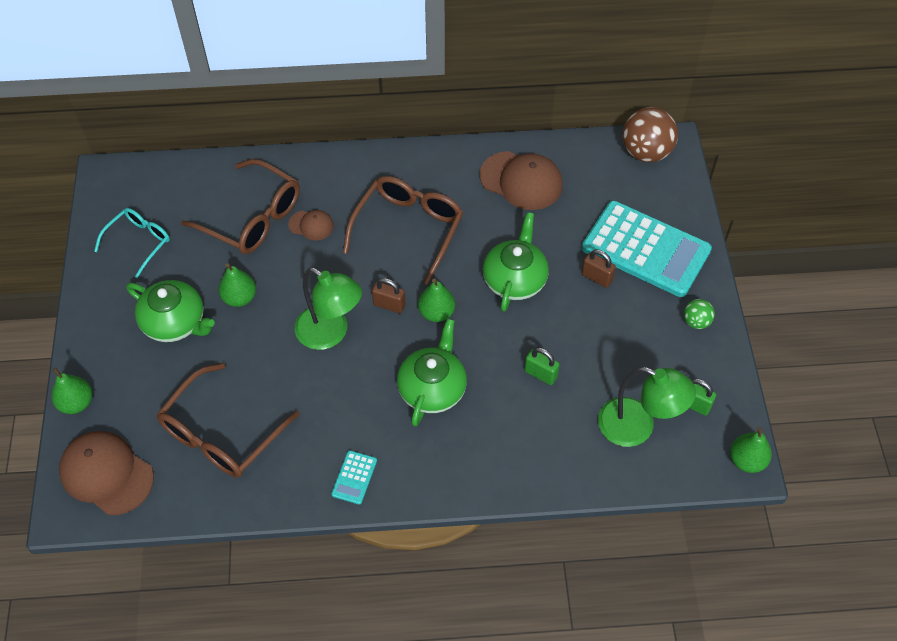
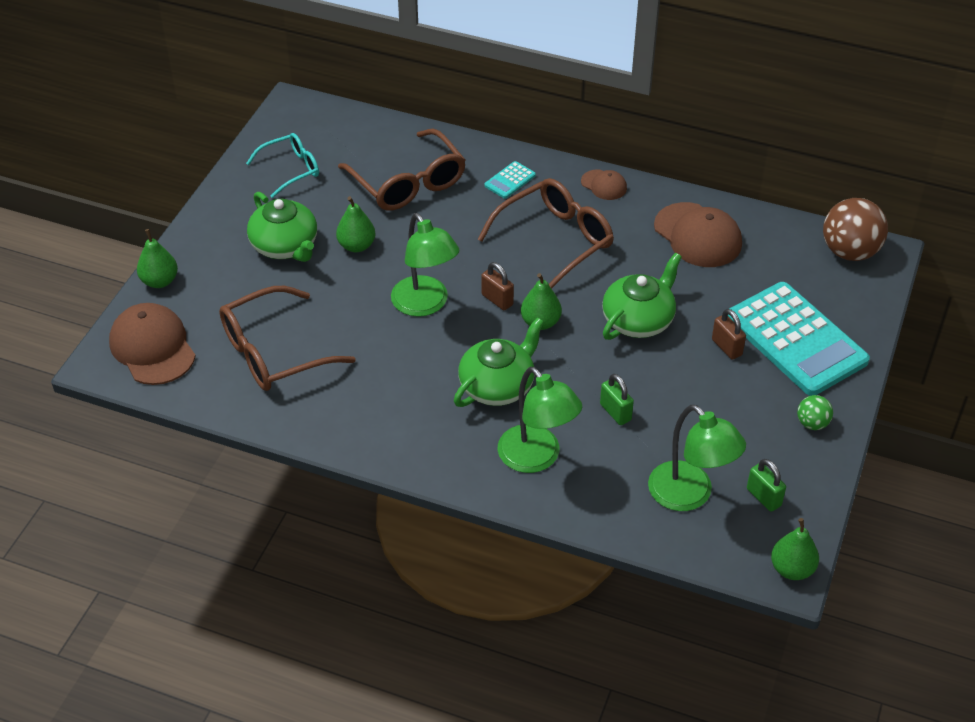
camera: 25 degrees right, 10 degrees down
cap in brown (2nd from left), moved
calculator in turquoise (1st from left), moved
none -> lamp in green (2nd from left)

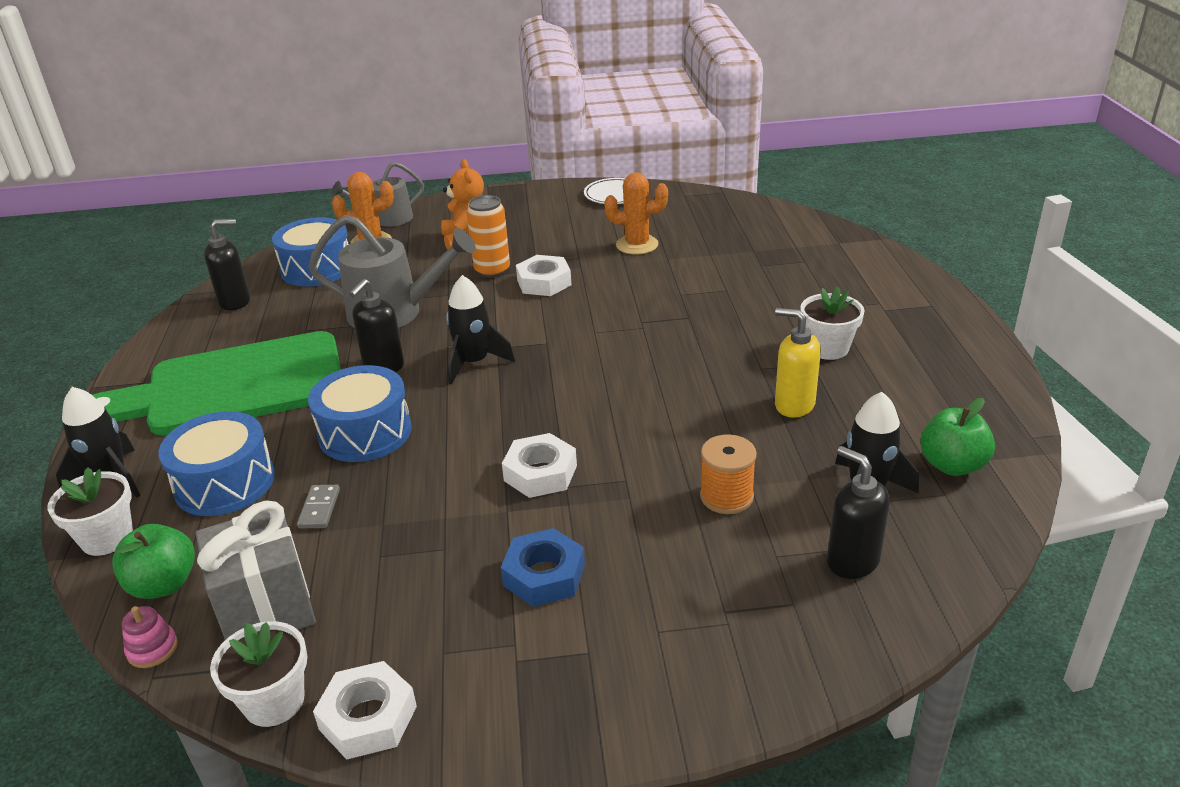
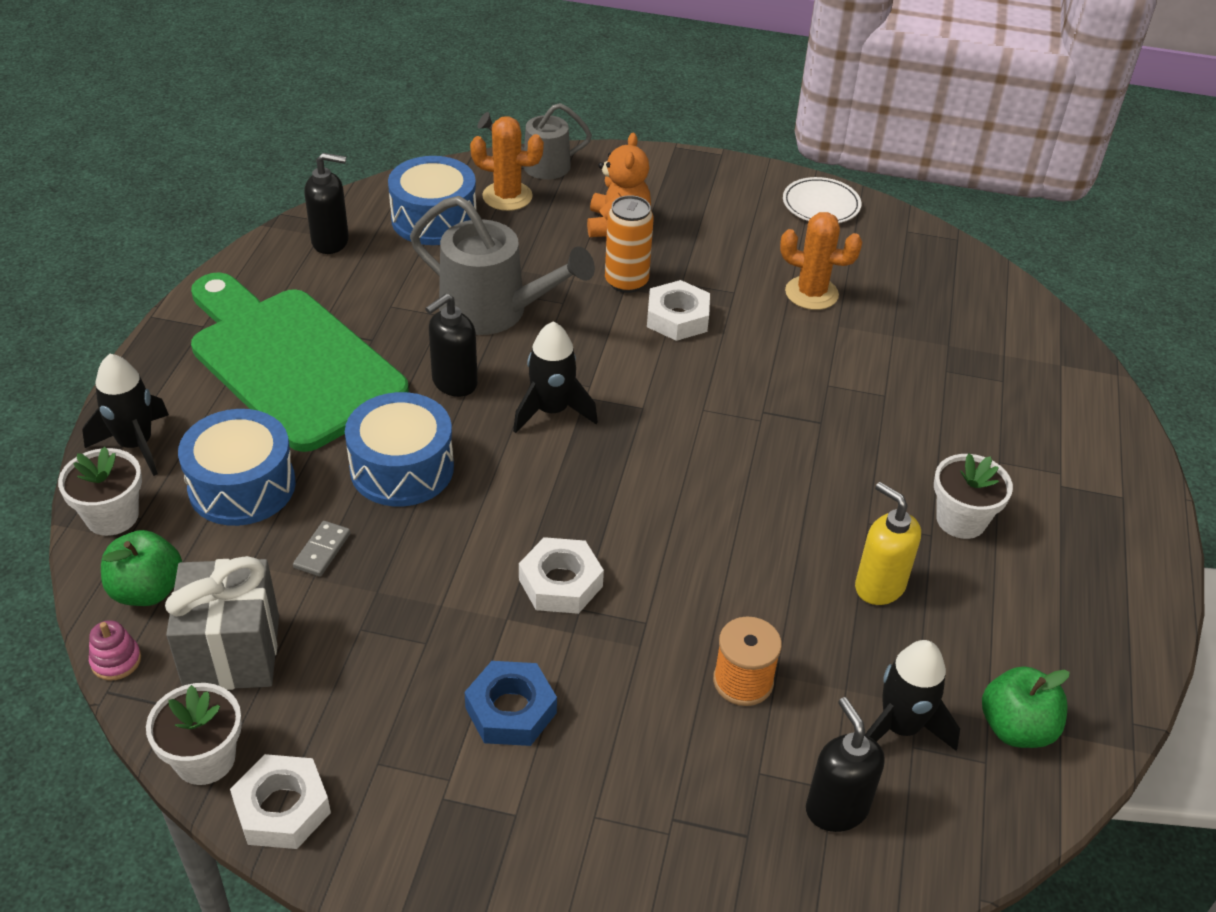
camera: 15 degrees right, 10 degrees up
cutting board in green, 45 degrees clockwise

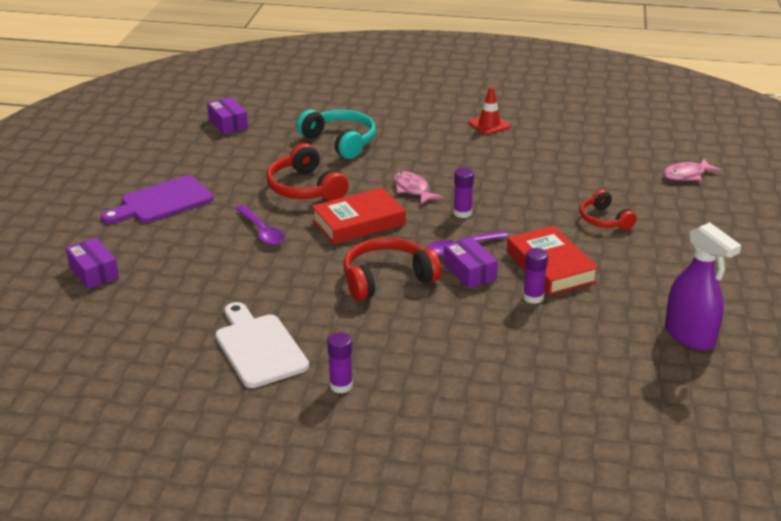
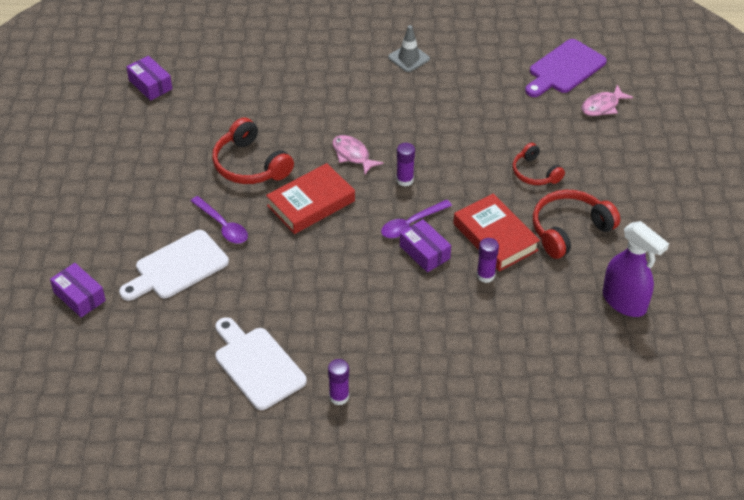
camera: 10 degrees left, 15 degrees up
cutting board in purple, moved
headphones in turquoise -> none
headphones in red (2nd from left in the first image) -> headphones in red (3rd from left), moved
traffic cone in red -> traffic cone in grey
none -> cutting board in white (1st from left)

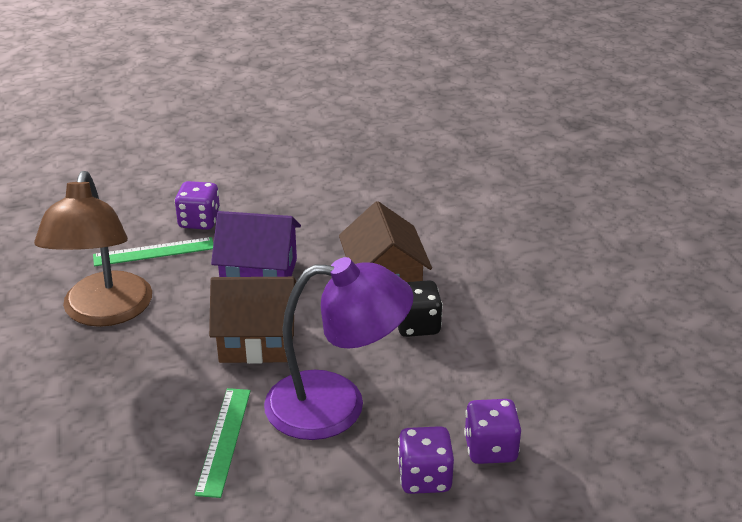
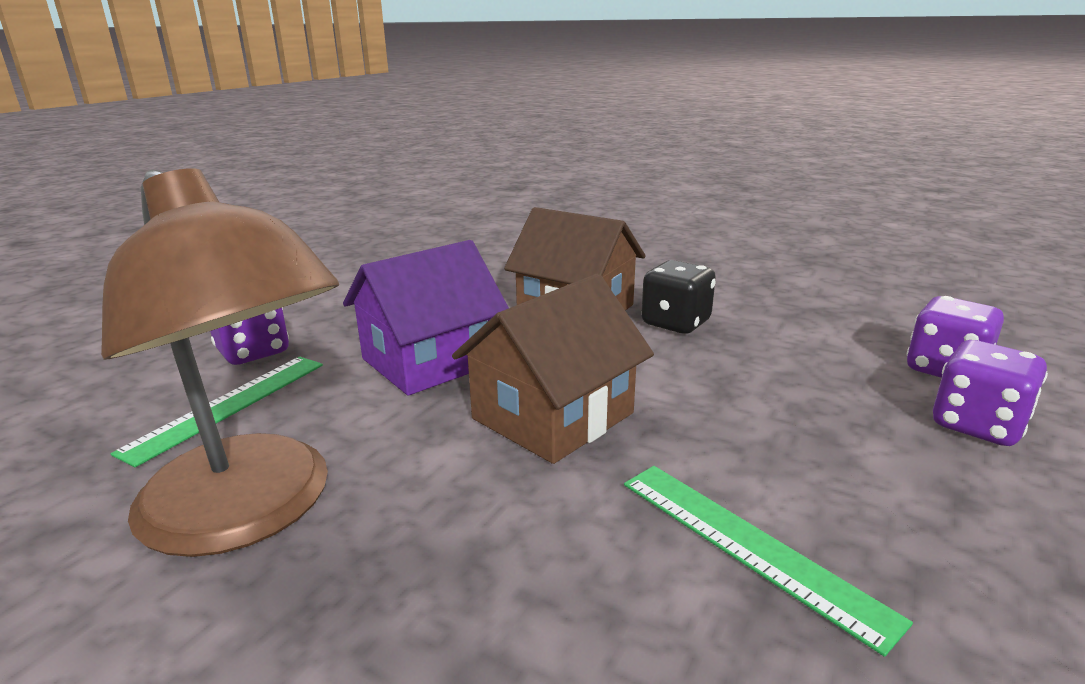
camera: 45 degrees left, 10 degrees down
lamp in purple -> none

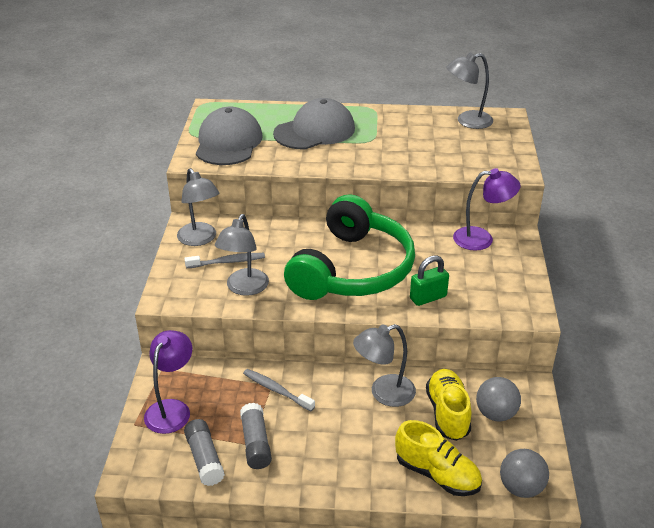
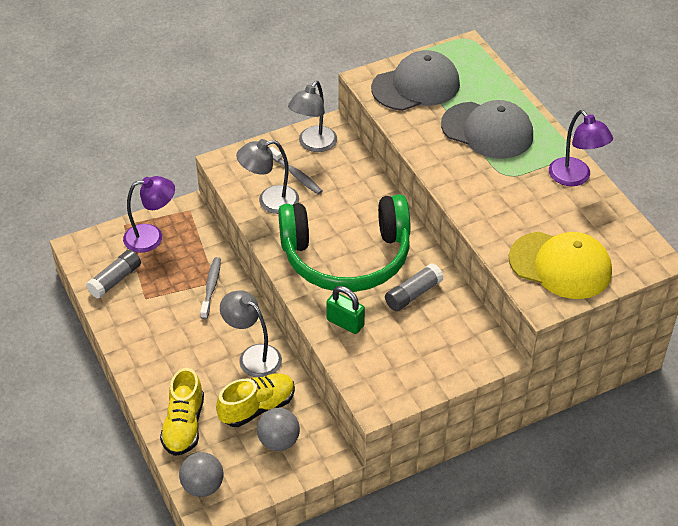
camera: 60 degrees right, 10 degrees up
glue stick in grey (2nd from left), moved
lamp in grey (4th from left) -> none
lamp in purple (2nd from left), moved
none -> cap in yellow

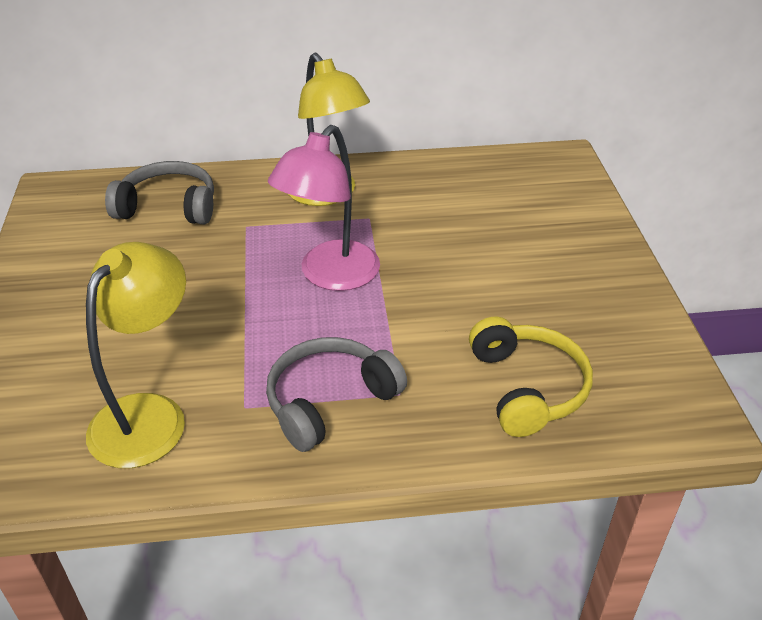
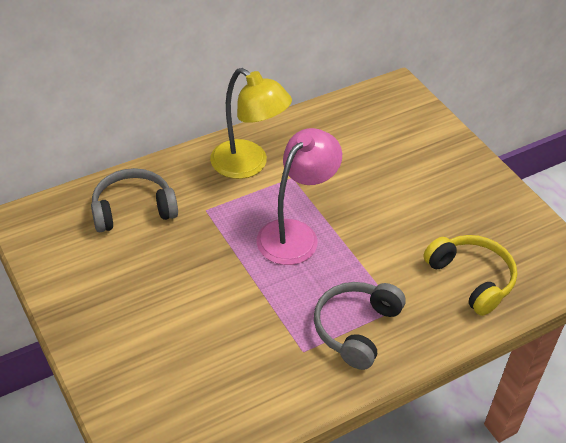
camera: 25 degrees left, 5 degrees up
lamp in yellow (1st from left) -> none
lamp in pink, 150 degrees counterclockwise

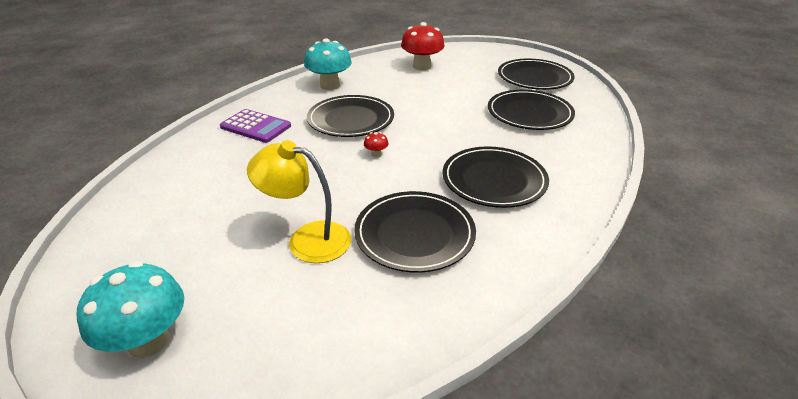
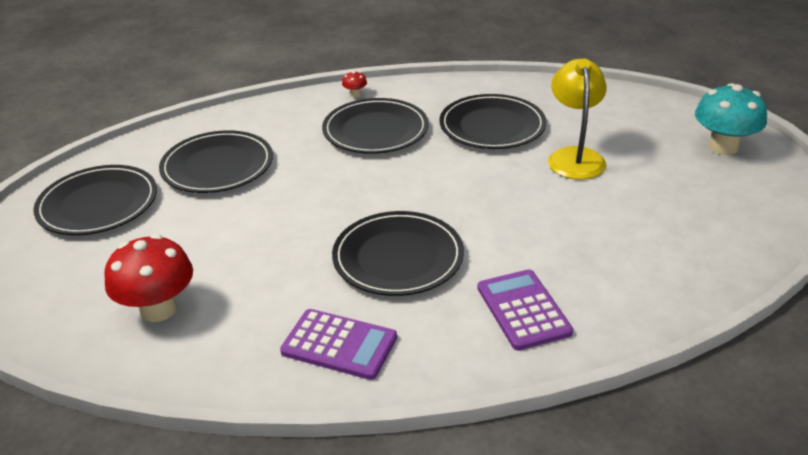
camera: 135 degrees left, 0 degrees up
lamp in yellow, 150 degrees counterclockwise
mushroom in turquoise (2nd from left) -> calculator in purple (1st from left)
mushroom in red (1st from left in the first image) -> mushroom in red (2nd from left), moved

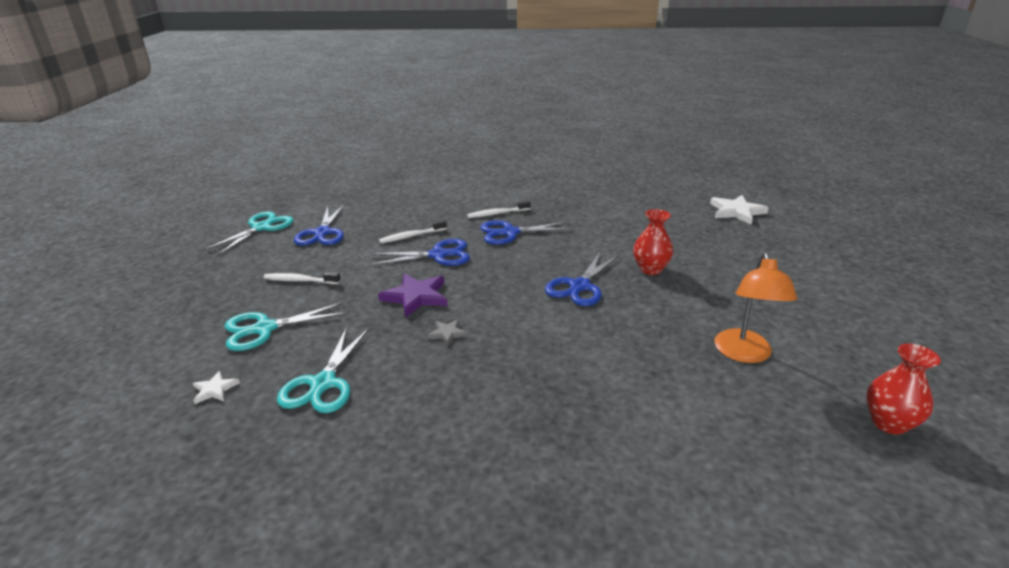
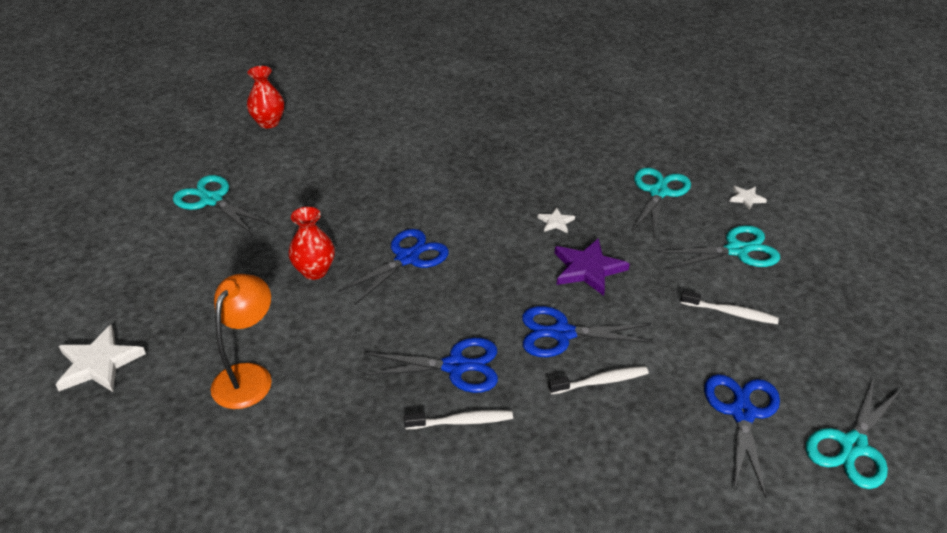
camera: 170 degrees left, 10 degrees up
star in grey -> star in white (2nd from left)
lamp in orange, moved
none -> scissors in turquoise (1st from left)

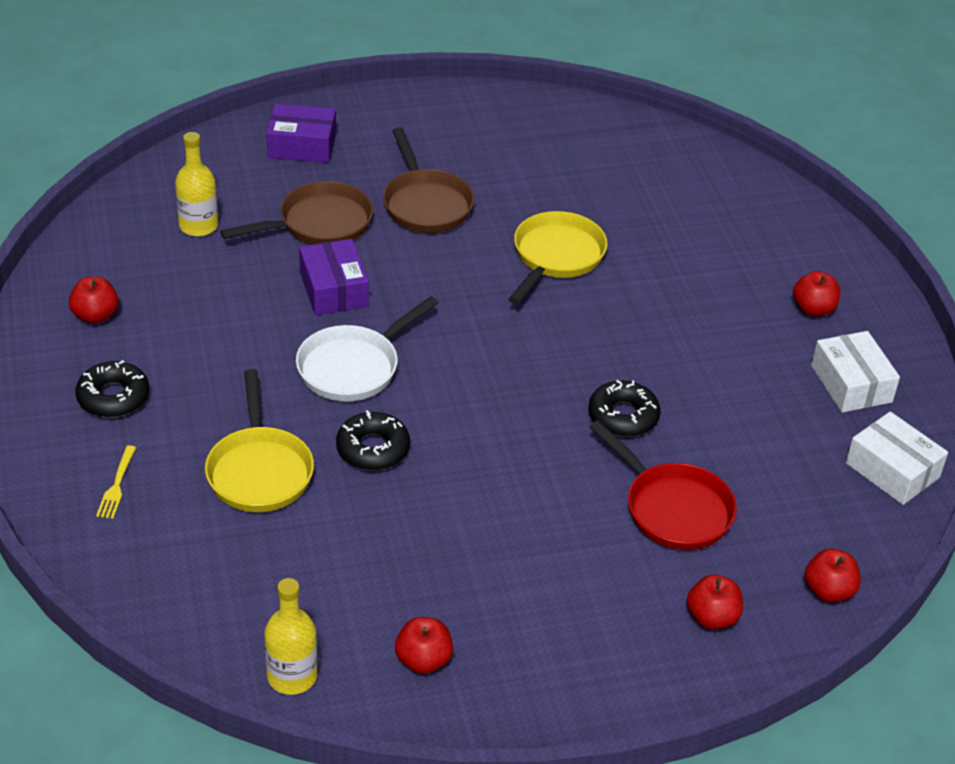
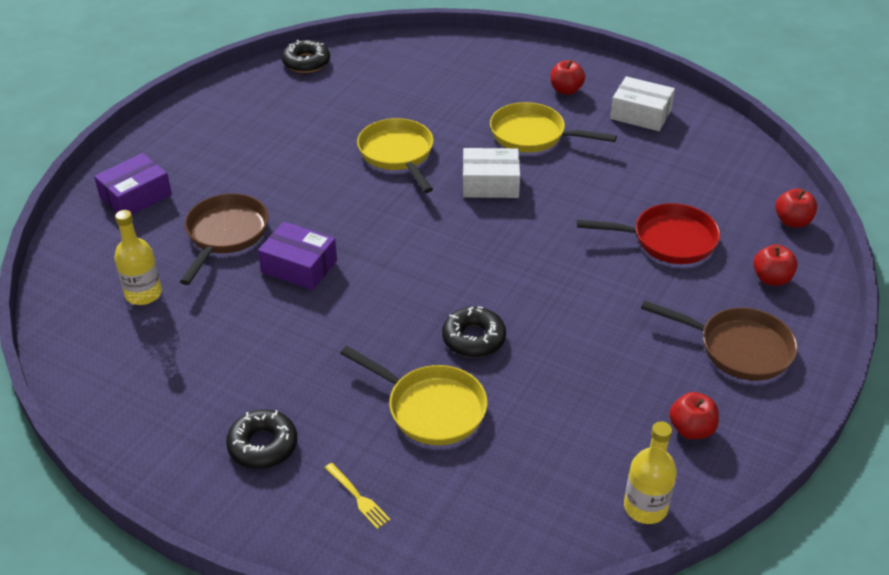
camera: 45 degrees left, 0 degrees up
apple in red (1st from left) -> none
pan in white -> none
pan in brown (2nd from left), moved
donut in black (3rd from left in the first image) -> donut in black (2nd from left), moved
box in white (2nd from left in the first image) -> box in white (1st from left), moved
none -> pan in yellow (3rd from left)

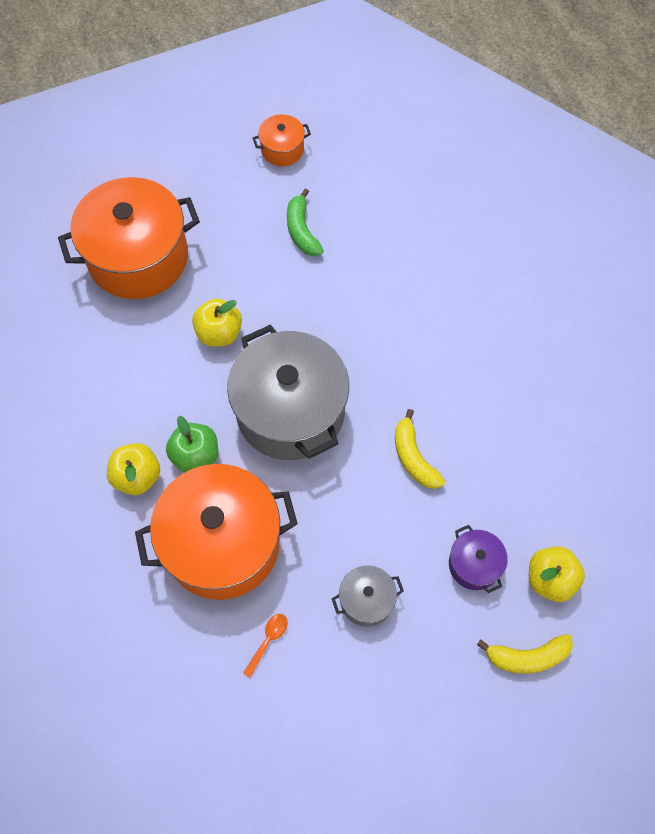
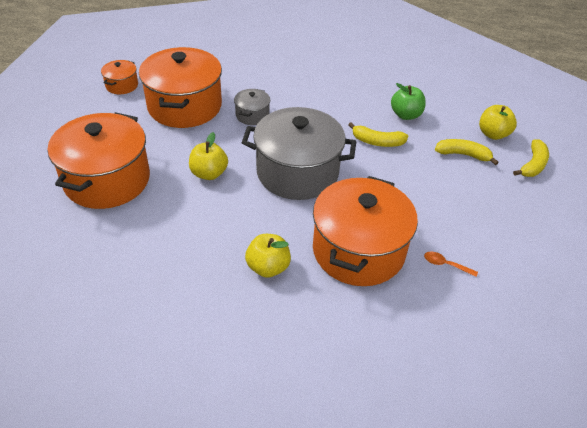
camera: 55 degrees left, 20 degrees down
apple in green, moved
spoon in orange, 45 degrees counterclockwise
banana in green -> pot in orange (3rd from left)
pot in grey (2nd from left in the first image) -> pot in grey (1st from left), moved
pot in purple -> banana in yellow (2nd from left)

